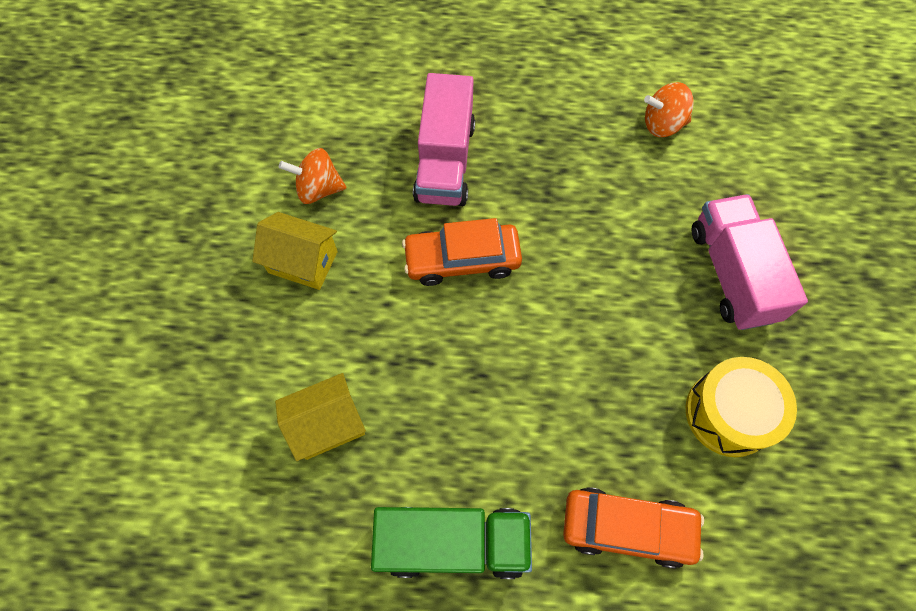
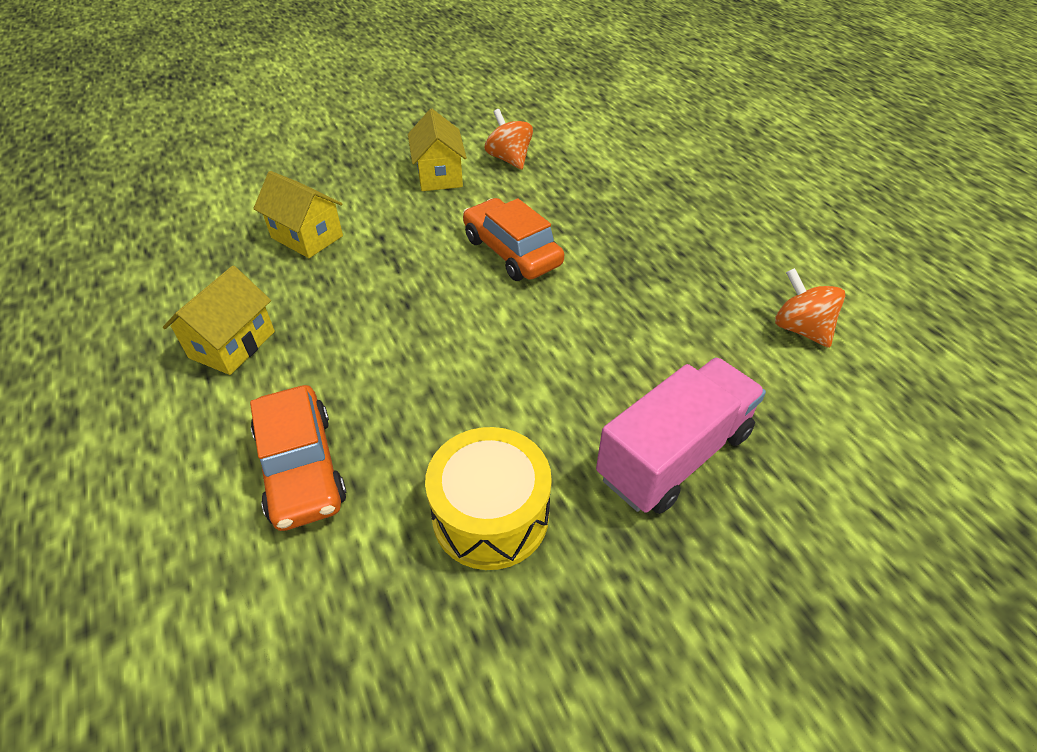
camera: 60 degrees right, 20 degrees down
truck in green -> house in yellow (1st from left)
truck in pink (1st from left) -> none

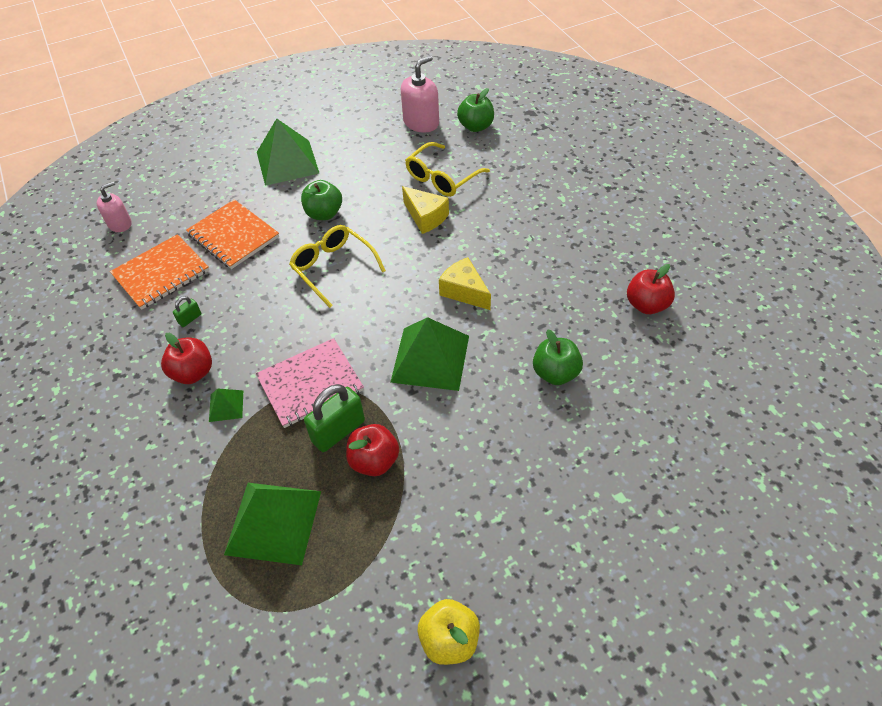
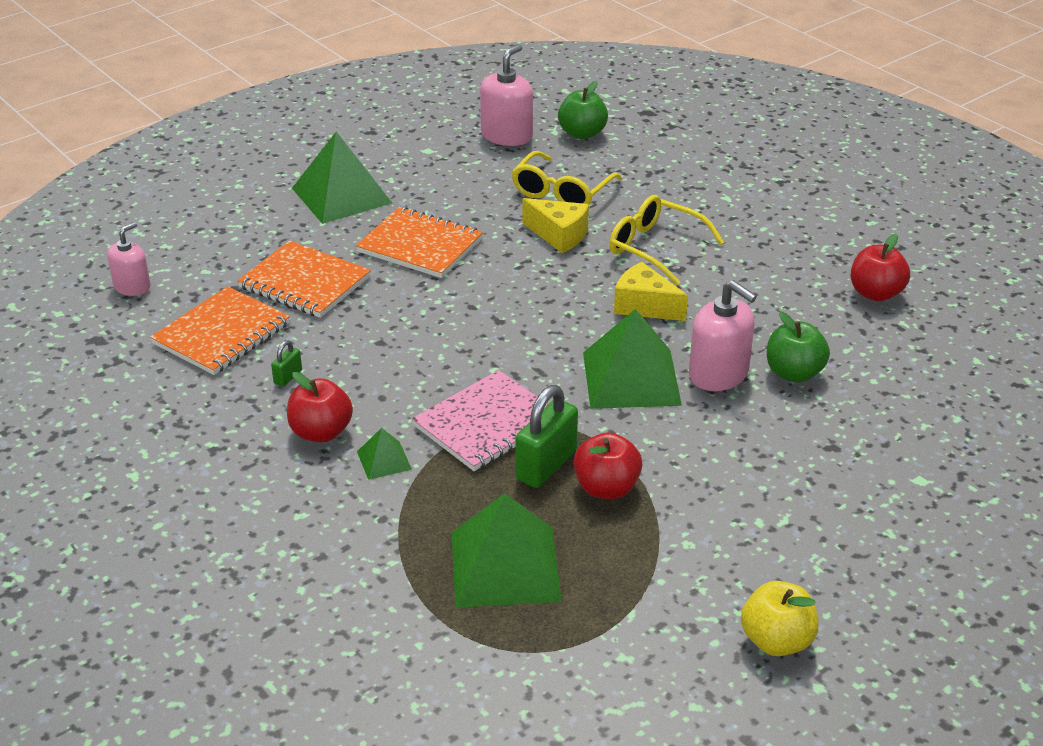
camera: 15 degrees left, 15 degrees down
glasses in yellow (1st from left in the first image) -> glasses in yellow (2nd from left), moved
apple in green (1st from left) -> notebook in orange (3rd from left)
none -> soap dispenser in pink (3rd from left)

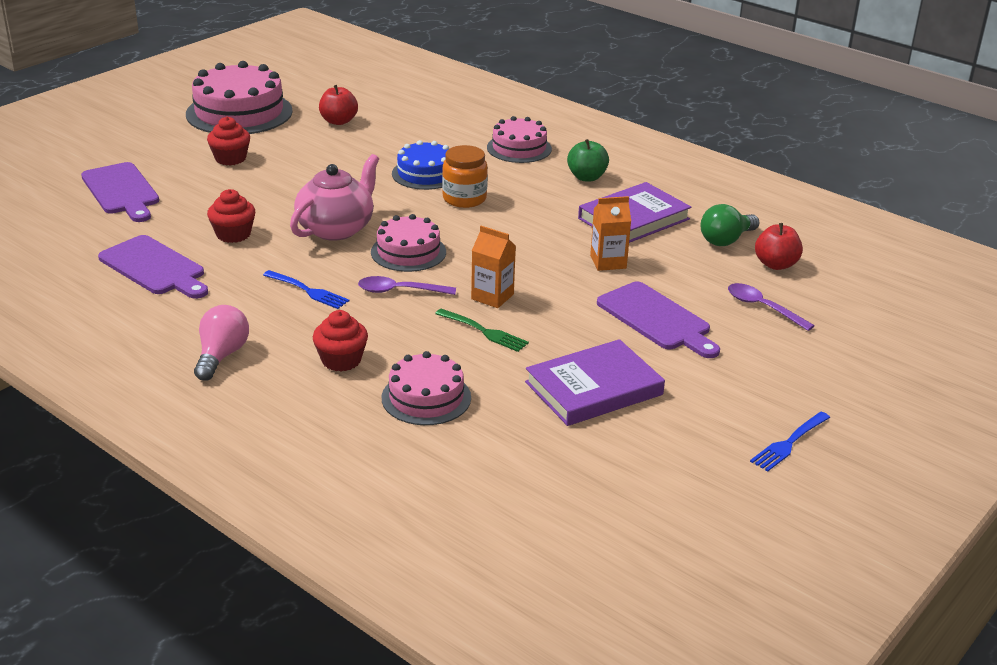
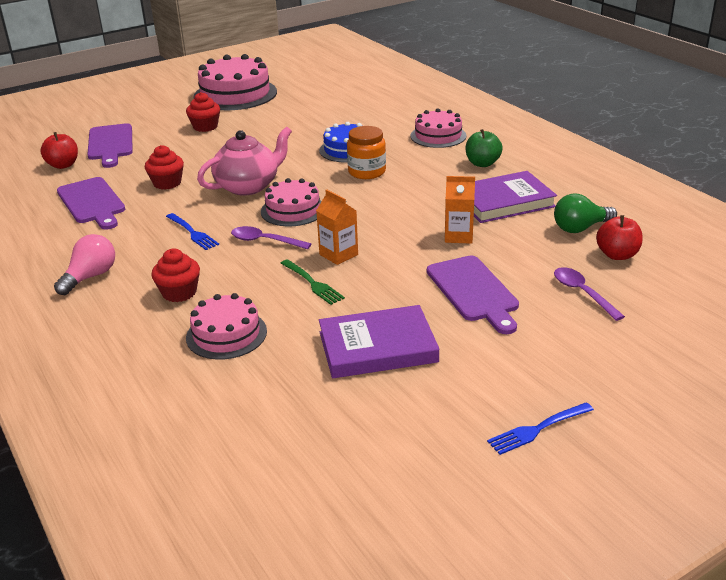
camera: 20 degrees right, 0 degrees up
apple in red (1st from left), moved

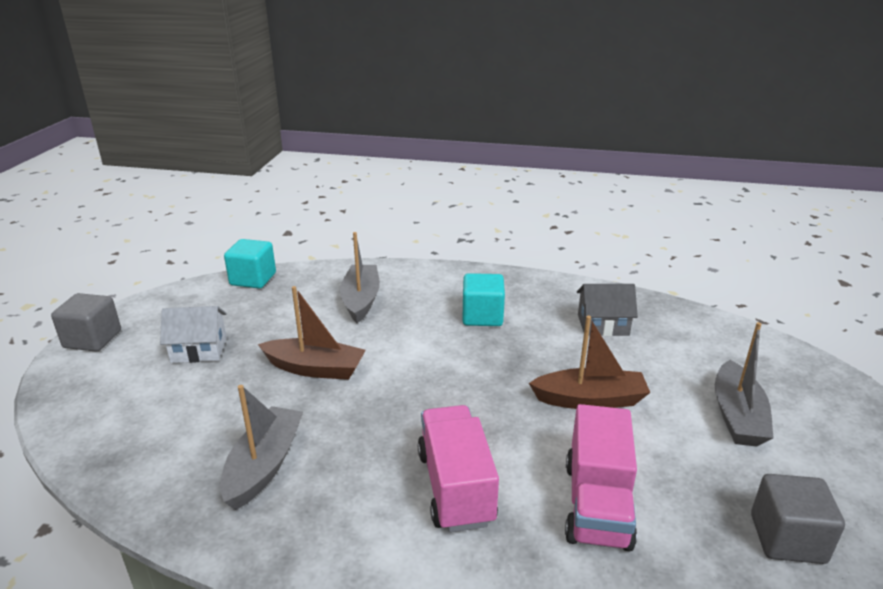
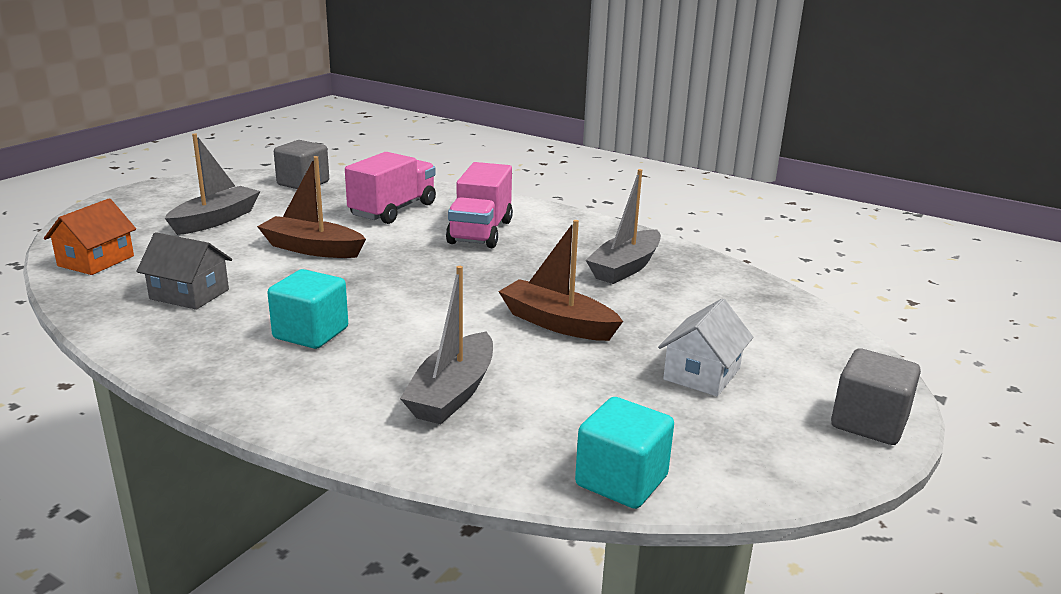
camera: 160 degrees left, 5 degrees down
house in white, 75 degrees counterclockwise
none -> house in orange

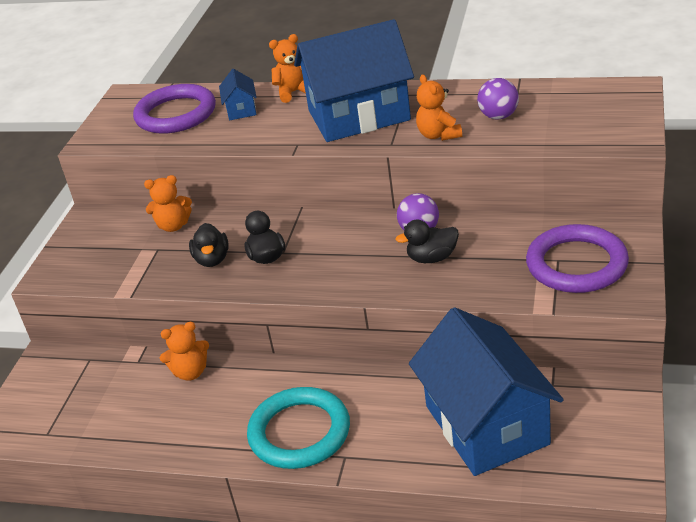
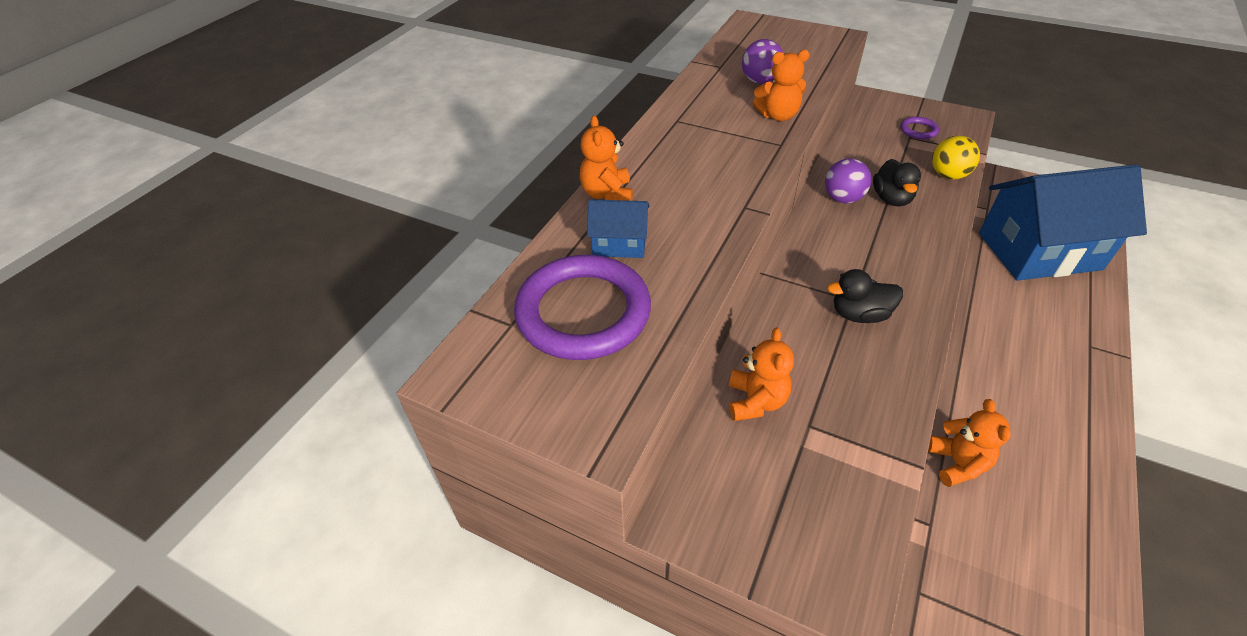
camera: 80 degrees left, 10 degrees up
duck in black (1st from left) -> none
ring in turquoise -> none
house in blue (2nd from left) -> none
ring in purple (2nd from left), x0.43
none -> ball in yellow

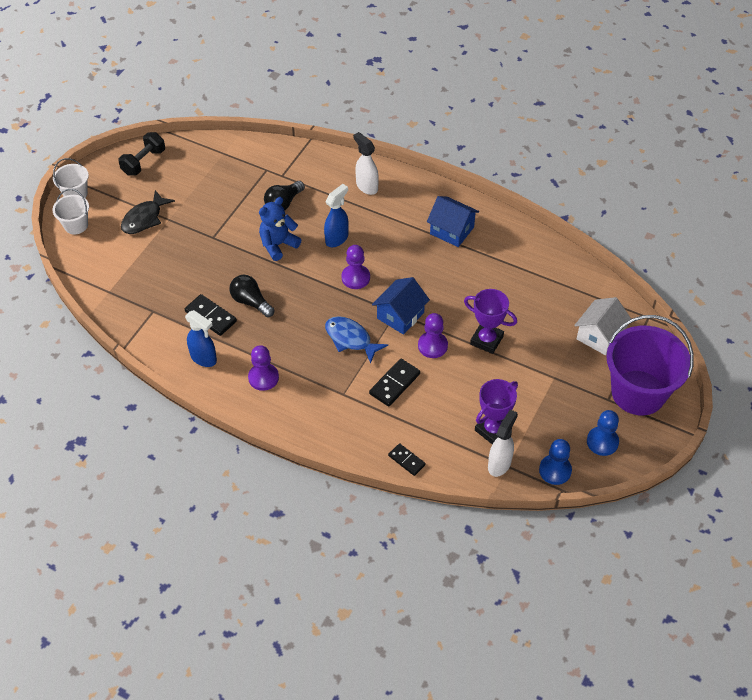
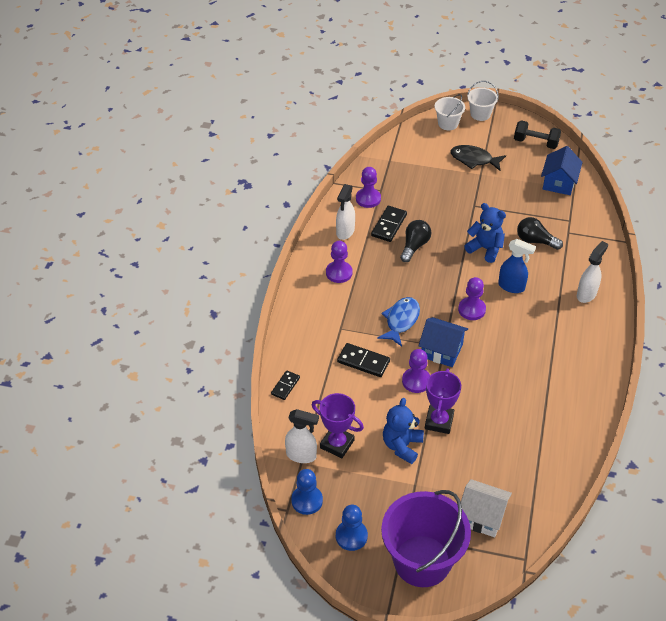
camera: 75 degrees right, 5 degrees down
spray bottle in blue (1st from left) -> spray bottle in white (2nd from left)
house in blue (2nd from left), moved
none -> pawn in purple (2nd from left)
none -> teddy bear in blue (1st from left)

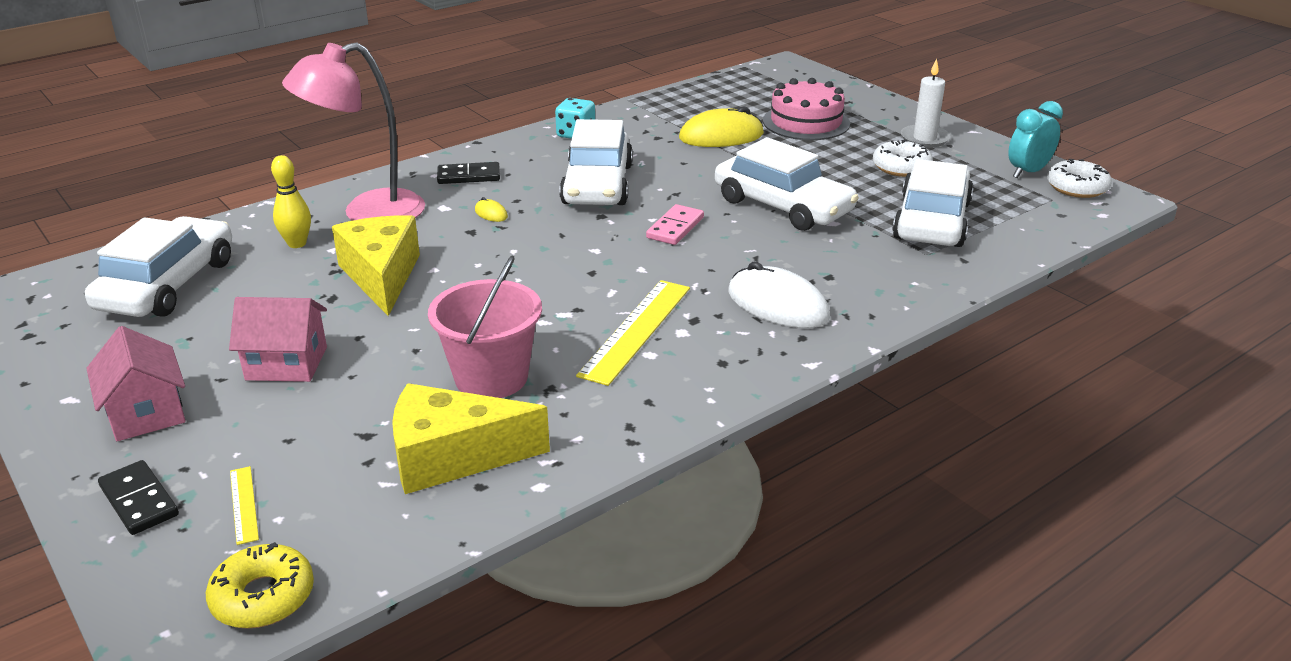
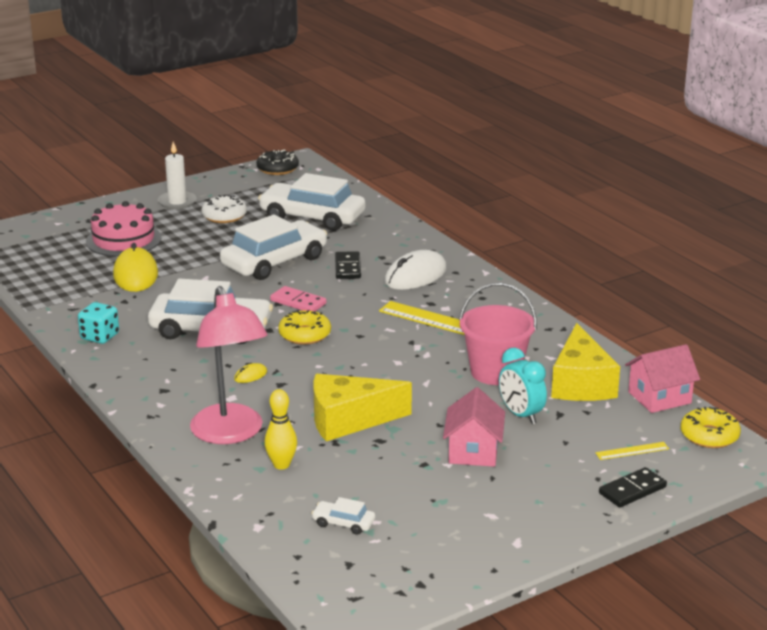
camera: 85 degrees left, 5 degrees down
car in white (1st from left in the first image) -> car in white (4th from left), x0.42
house in pink (1st from left in the first image) -> house in pink (2nd from left), moved
domino in black (2nd from left in the first image) -> domino in black (1st from left), moved
clock in turquoise, moved
donut in white (2nd from left) -> donut in black
none -> donut in yellow (1st from left)

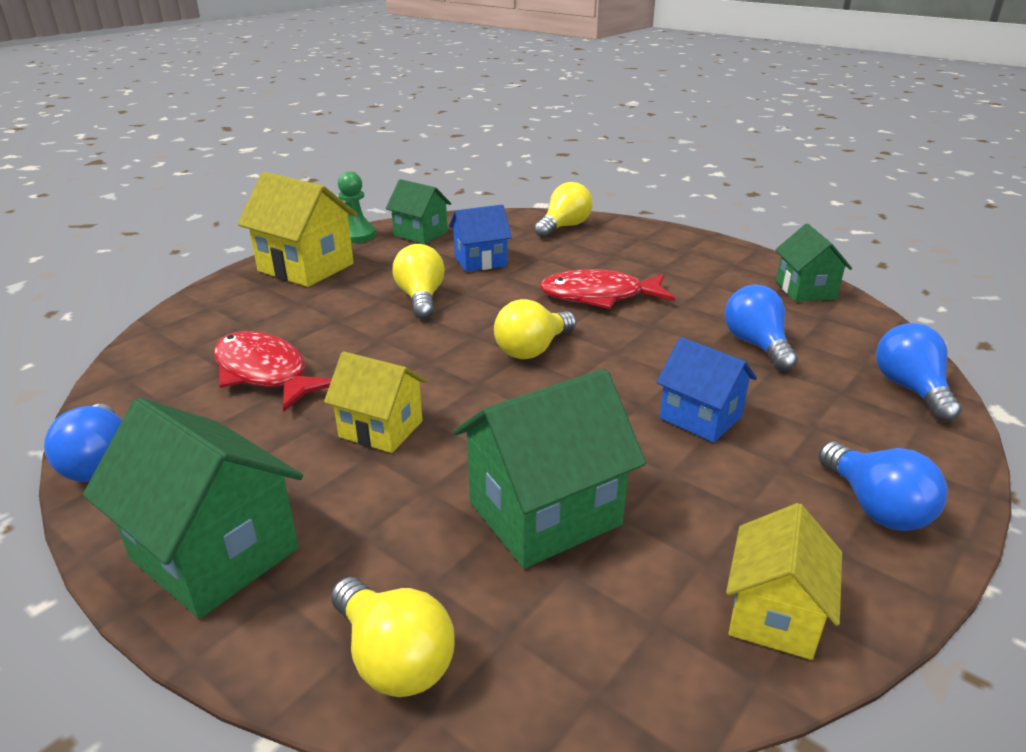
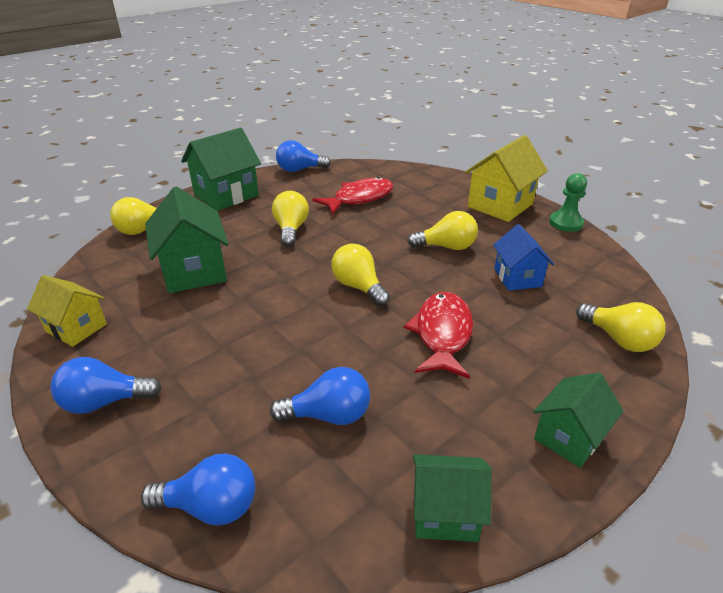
camera: 100 degrees right, 5 degrees up
house in yellow (2nd from left) -> light bulb in yellow (2nd from left)
house in green (2nd from left in the first image) -> house in green (4th from left), moved
house in blue (2nd from left) -> none

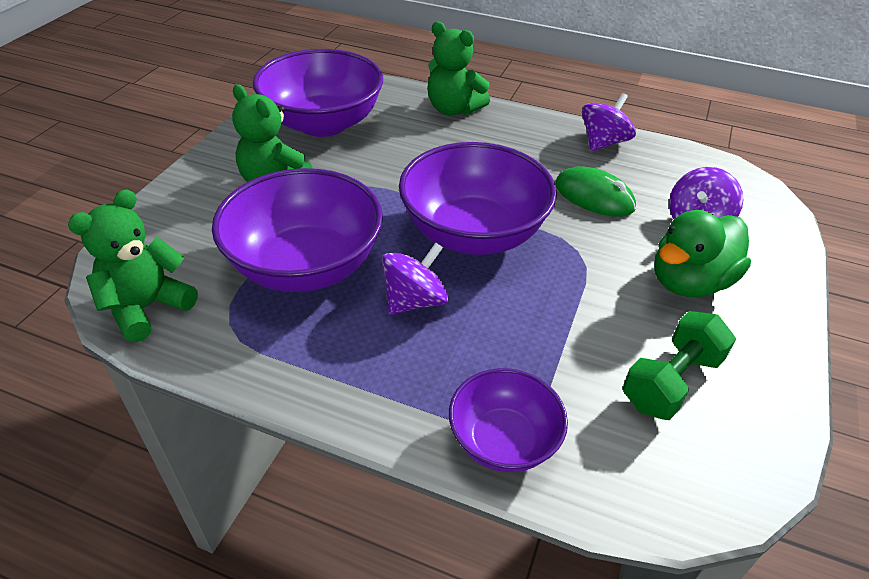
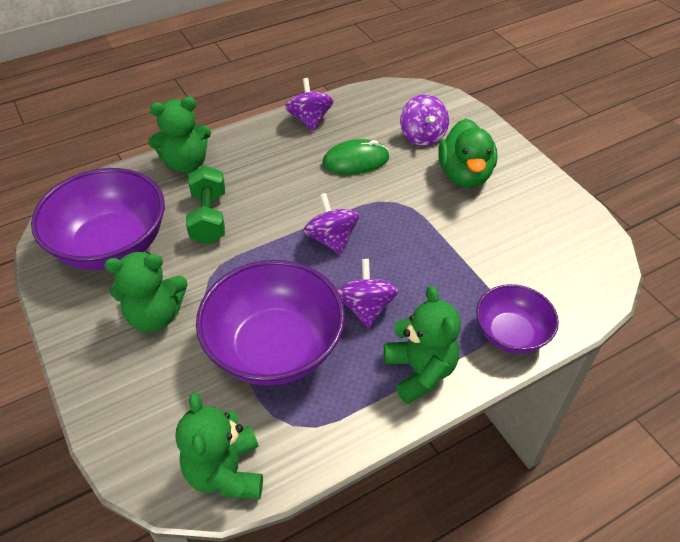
camera: 50 degrees left, 5 degrees up
bowl in purple (3rd from left) -> spinning top in purple (2nd from left)
dumbbell in green, moved
none -> teddy bear in green (4th from left)

